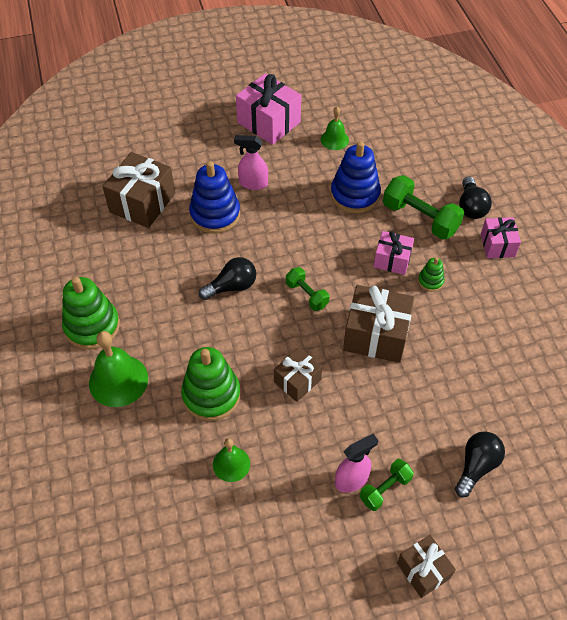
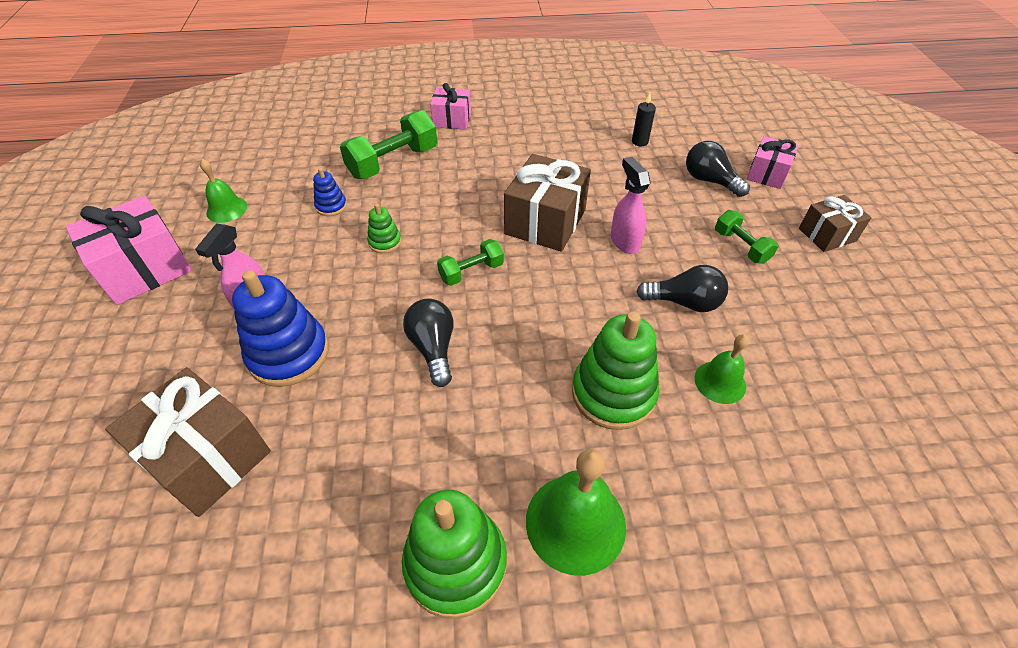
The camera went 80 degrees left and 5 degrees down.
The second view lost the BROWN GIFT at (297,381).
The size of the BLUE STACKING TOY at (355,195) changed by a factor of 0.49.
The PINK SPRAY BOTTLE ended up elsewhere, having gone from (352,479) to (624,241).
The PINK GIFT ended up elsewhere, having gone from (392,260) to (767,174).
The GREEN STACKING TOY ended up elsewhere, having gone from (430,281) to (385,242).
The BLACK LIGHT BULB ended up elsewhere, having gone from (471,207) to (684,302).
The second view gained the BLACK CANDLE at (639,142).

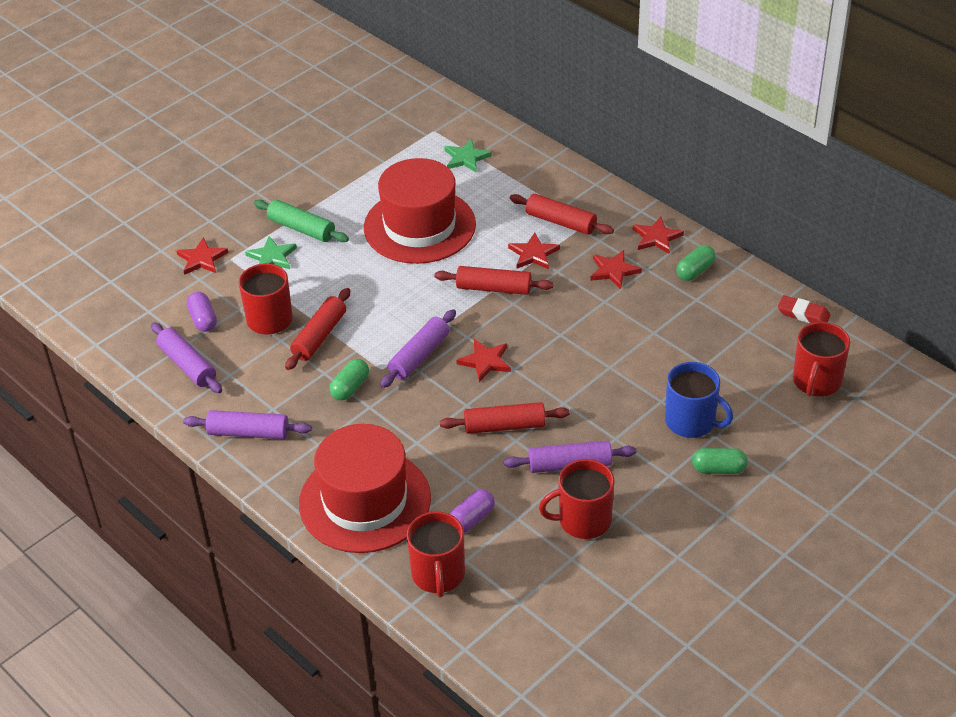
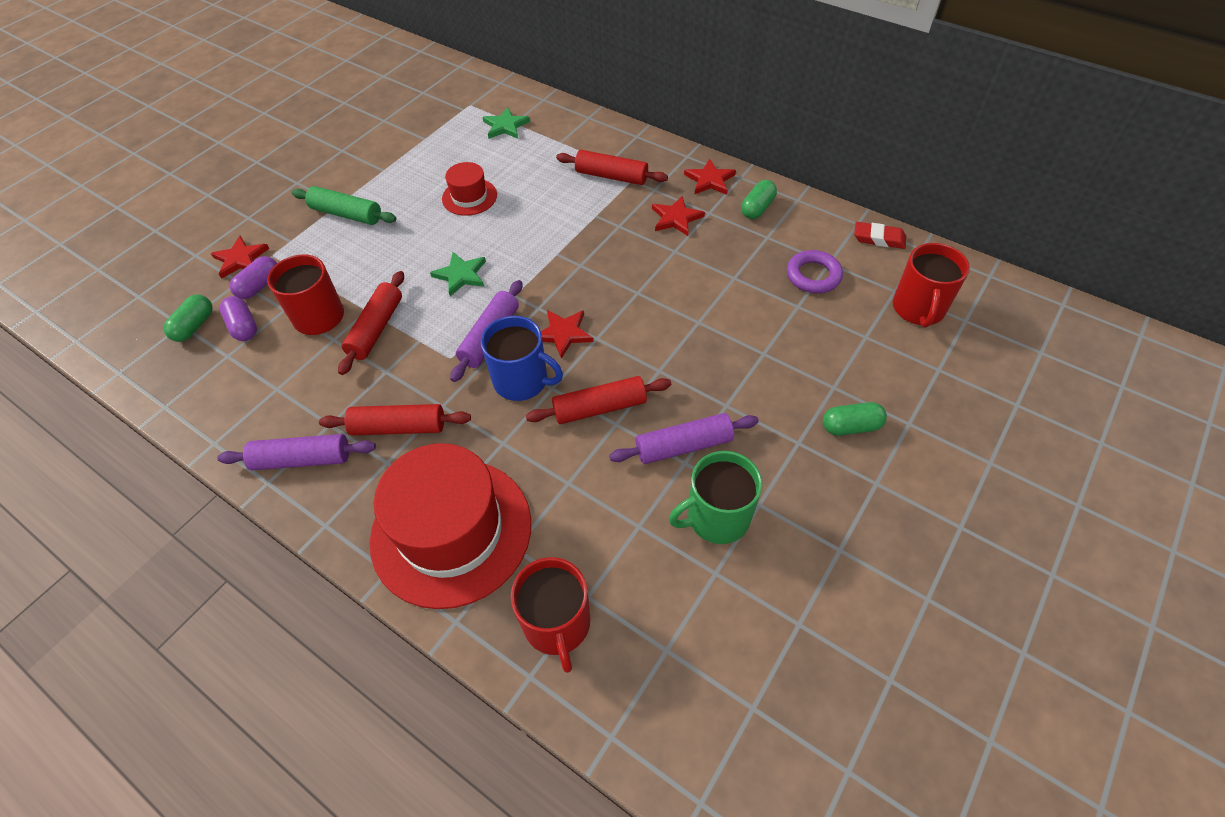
The camera went 10 degrees left and 10 degrees up.
The second view lost the PURPLE ROLLING PIN at (187,365).
The GREEN STAR ended up elsewhere, having gone from (272,257) to (461,275).
The GREEN CAPSULE ended up elsewhere, having gone from (350,387) to (194,326).
The size of the RED HAT at (419,226) changed by a factor of 0.48.
The RED ROLLING PIN ended up elsewhere, having gone from (493,288) to (398,427).
The PURPLE CAPSULE ended up elsewhere, having gone from (471,519) to (259,286).
The second view lost the RED STAR at (533,254).
What was the RED MUG at (583,520) turned into the GREEN MUG at (716,517).
The BLUE MUG ended up elsewhere, having gone from (691,421) to (522,381).
The second view gained the PURPLE RING at (813,276).

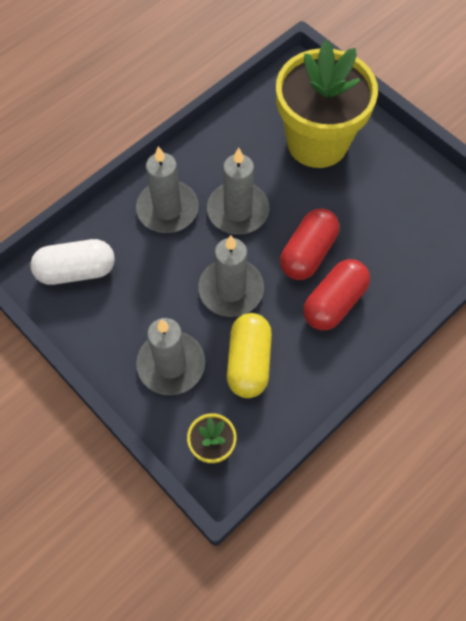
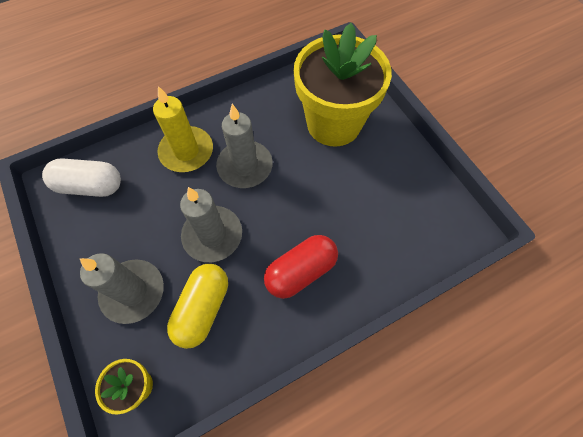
The camera went 15 degrees right and 0 degrees up.
What was the GREY CANDLE at (167,209) turned into the YELLOW CANDLE at (186,151).
The second view lost the RED CAPSULE at (308,253).

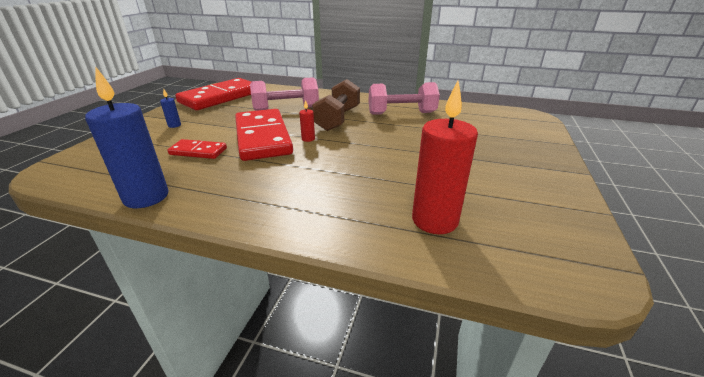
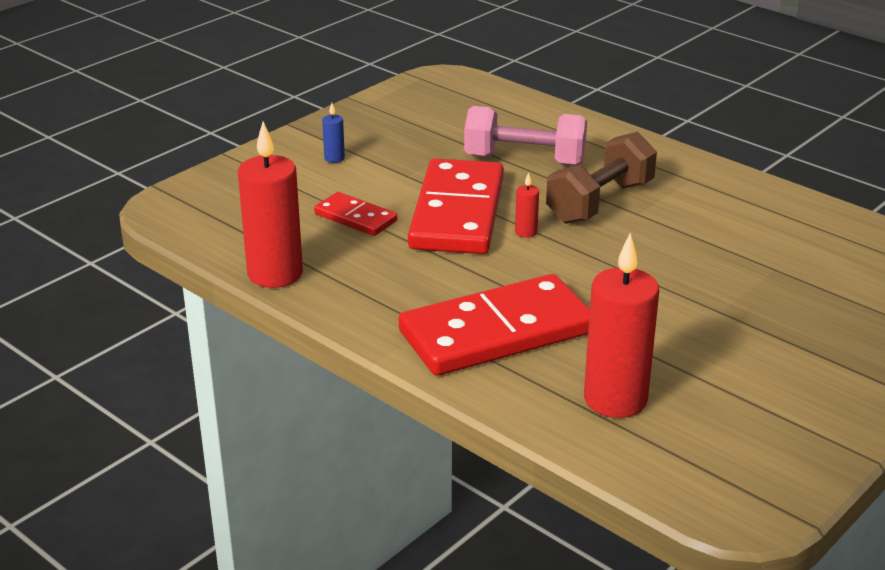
The camera went 25 degrees right and 0 degrees up.
What was the BLUE CANDLE at (146,197) turned into the RED CANDLE at (275,274).
The RED DOMINO ended up elsewhere, having gone from (220,97) to (497,332).
The second view lost the PINK DUMBBELL at (401,113).

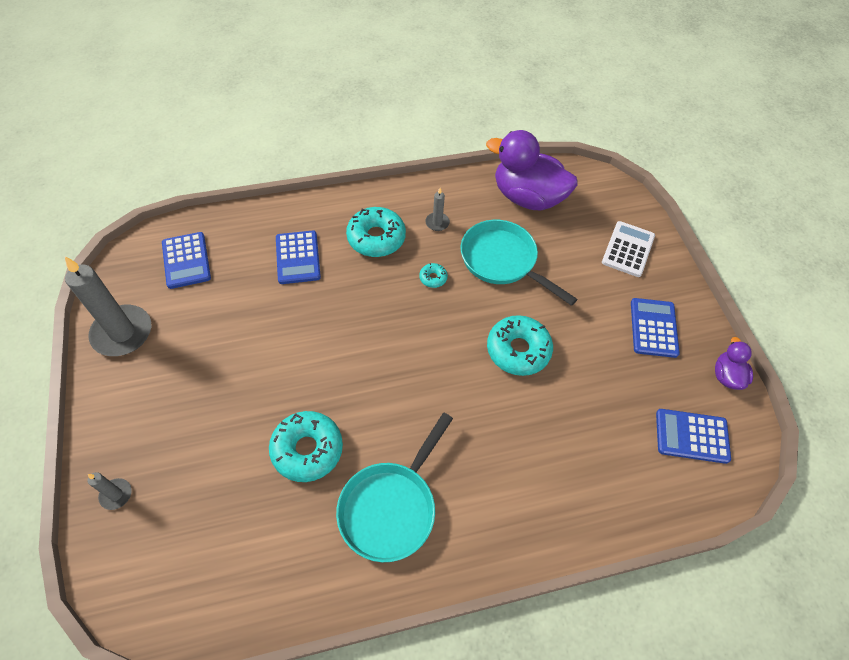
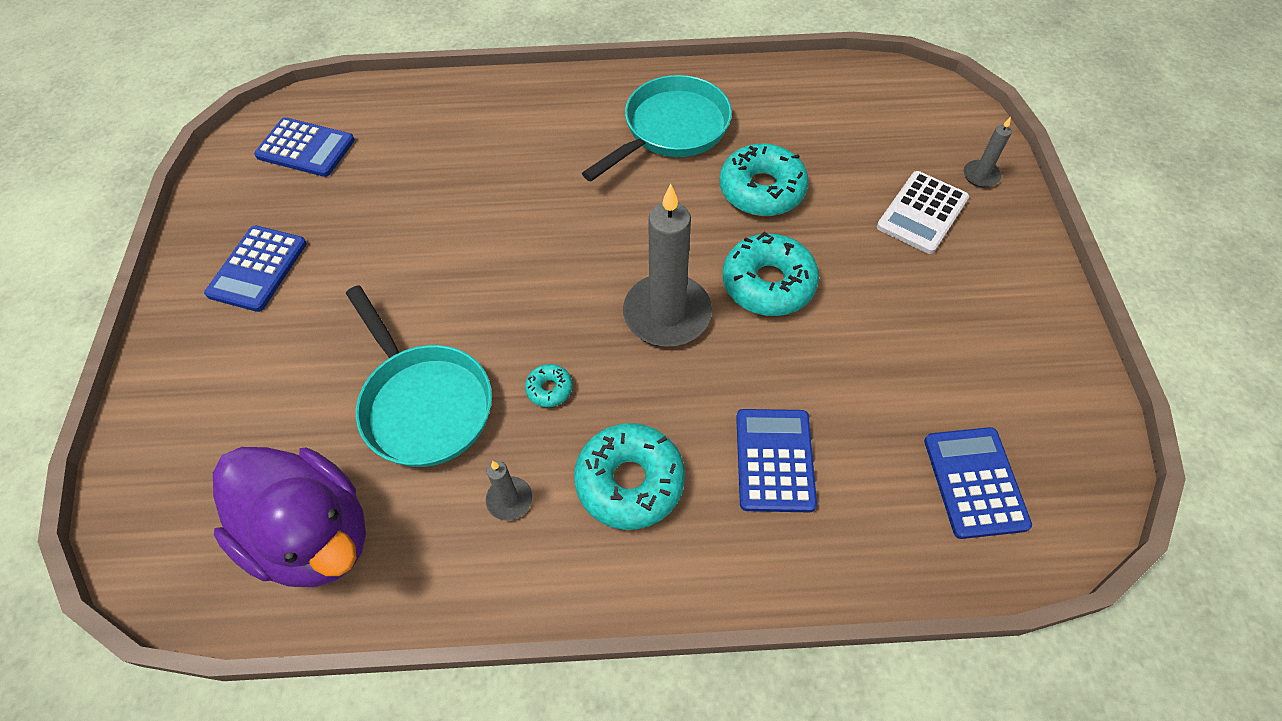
The camera went 165 degrees left and 0 degrees up.
The GREY CANDLE ended up elsewhere, having gone from (122,333) to (667,314).
The TURQUOISE DONUT ended up elsewhere, having gone from (518,350) to (768,284).
The WHITE CALCULATOR ended up elsewhere, having gone from (628,249) to (922,213).
The second view lost the PURPLE DUCK at (726,376).

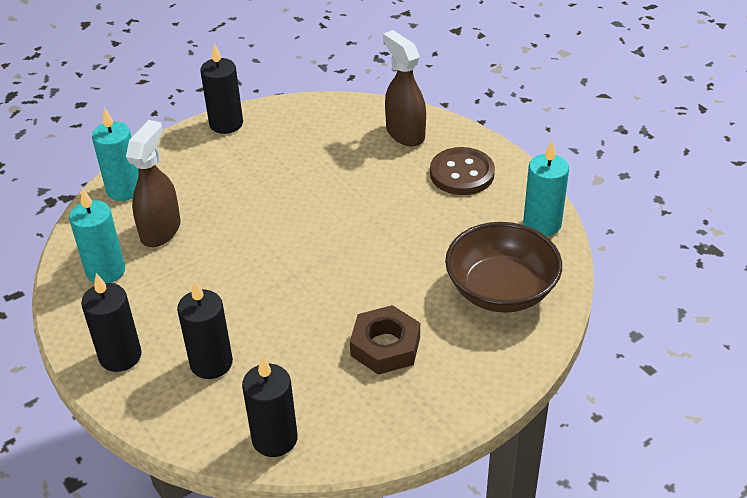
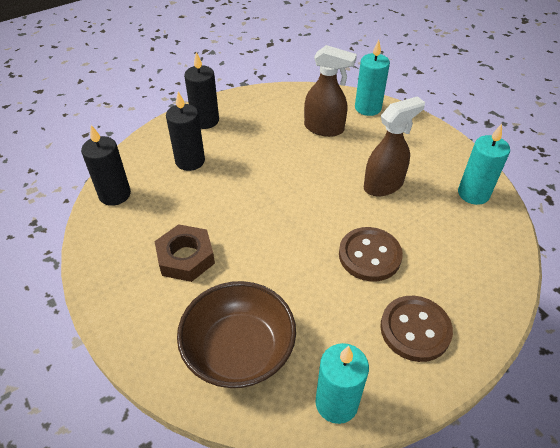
The camera went 90 degrees right and 5 degrees up.
The TURQUOISE CANDLE ended up elsewhere, having gone from (106,271) to (473,193).
The second view lost the BLACK CANDLE at (226,124).
The BROWN SPRAY BOTTLE ended up elsewhere, having gone from (405,133) to (383,185).
The second view gained the BROWN BUTTON at (369,255).

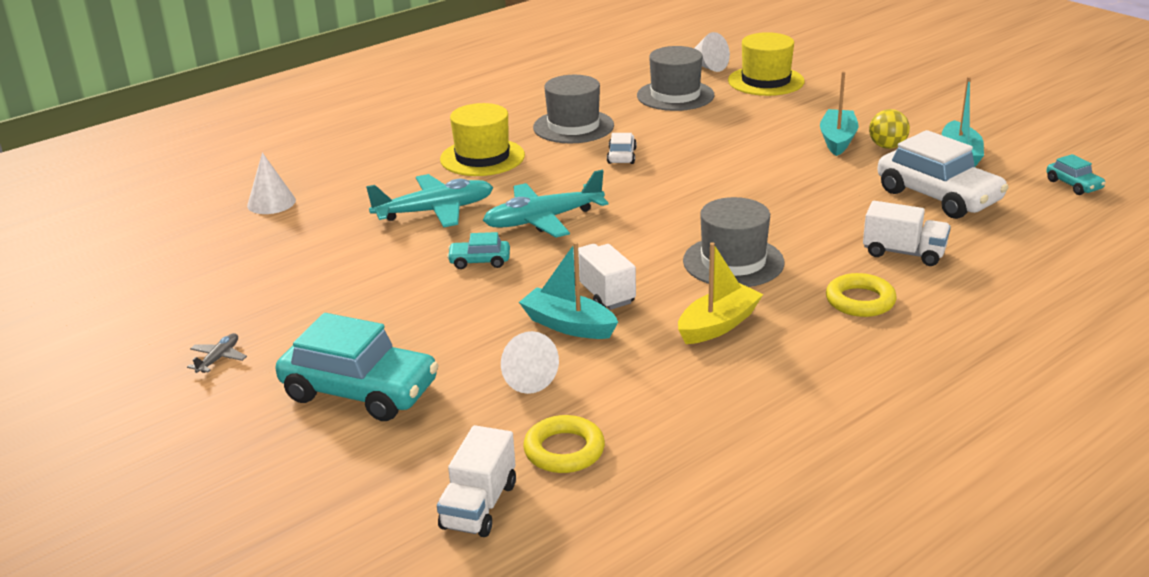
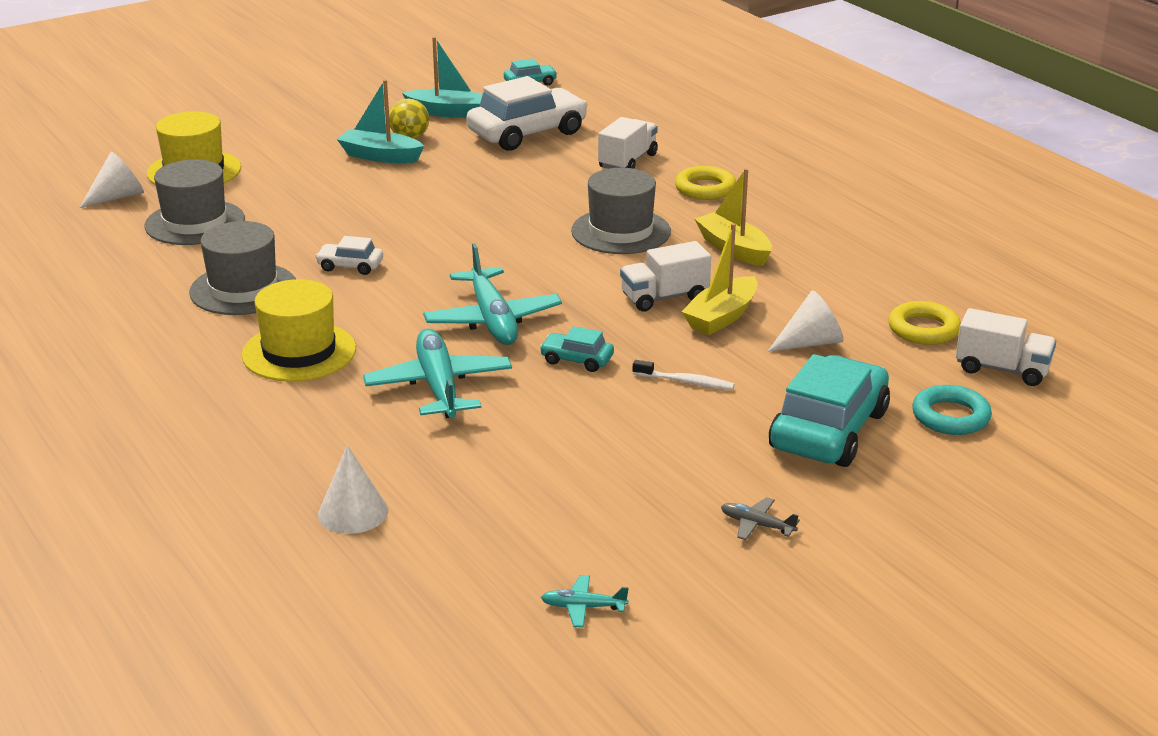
The camera went 85 degrees left and 0 degrees up.
The TURQUOISE CAR at (479,261) ended up facing another way, 105 degrees clockwise from before.
What was the TURQUOISE BOAT at (568,325) turned into the YELLOW BOAT at (721,317).
The second view gained the TURQUOISE PLANE at (583,607).
The second view gained the WHITE TOOTHBRUSH at (686,382).
The second view gained the TURQUOISE RING at (950,416).

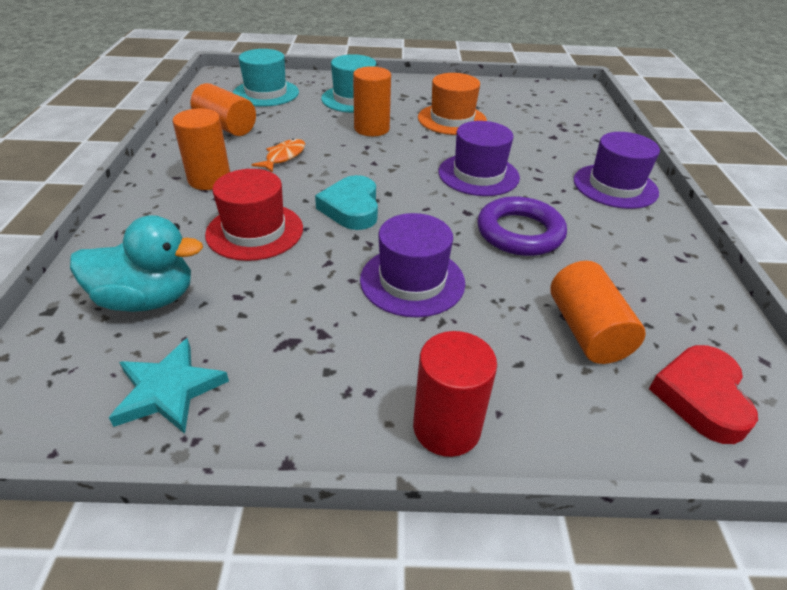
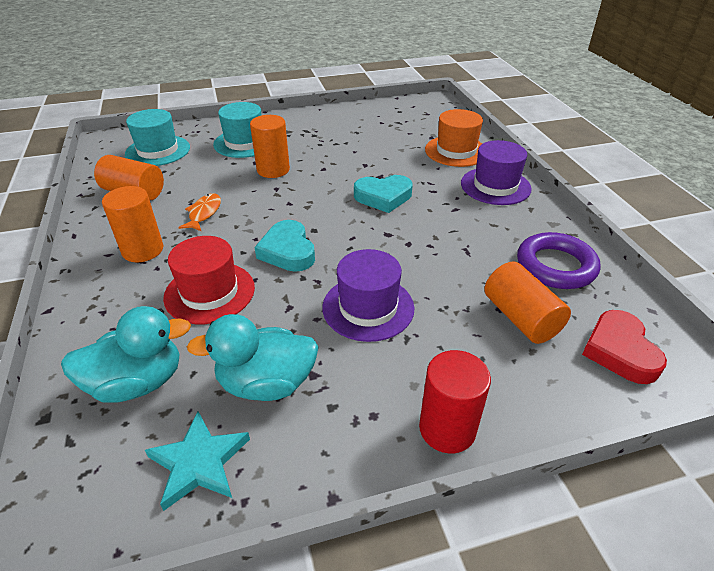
The camera went 15 degrees left and 0 degrees up.
The ORANGE HAT ended up elsewhere, having gone from (452,119) to (456,151).
Where the PURPLE HAT stood at (478,174), the TURQUOISE HEART came to stand at (383,197).
The PURPLE RING ended up elsewhere, having gone from (520,232) to (555,266).
The second view gained the TURQUOISE DUCK at (266,383).

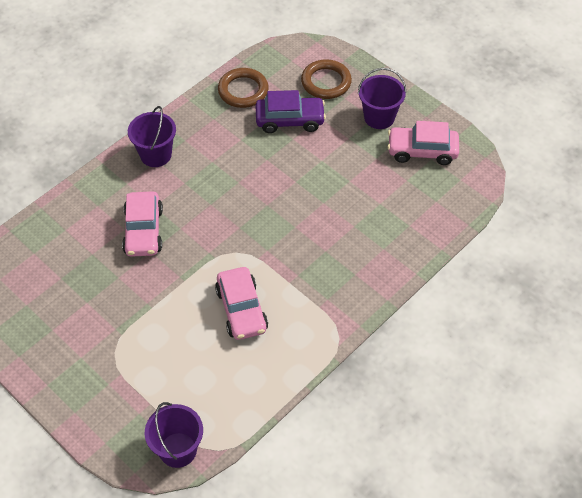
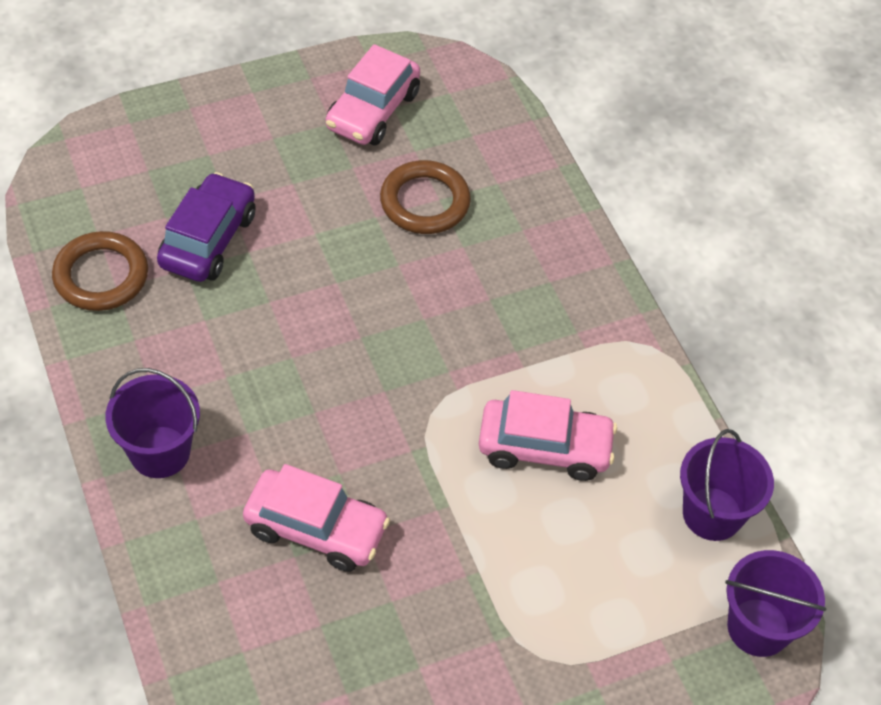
The camera went 70 degrees left and 0 degrees up.
The BROWN RING ended up elsewhere, having gone from (326,82) to (425,202).
The PURPLE BUCKET ended up elsewhere, having gone from (379,117) to (712,514).

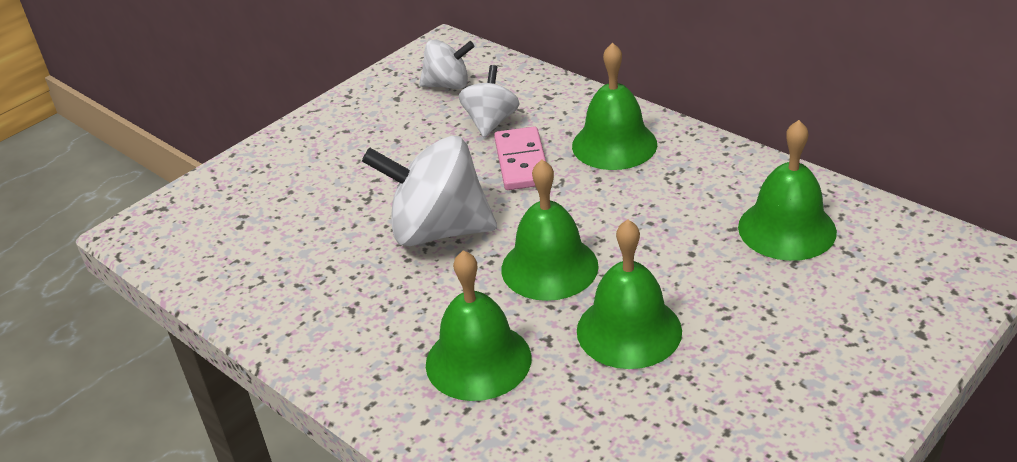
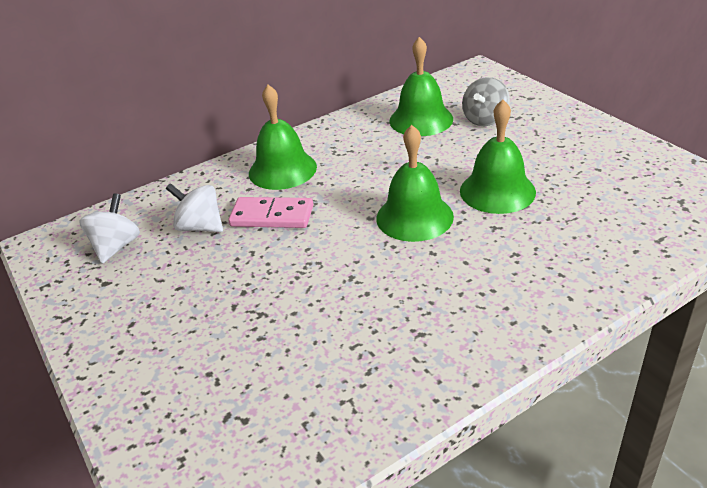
The camera went 75 degrees left and 0 degrees up.
The second view lost the WHITE SPINNING TOP at (438,230).
The second view lost the GREEN BELL at (478,360).
The second view gained the GREY SPINNING TOP at (485,119).

